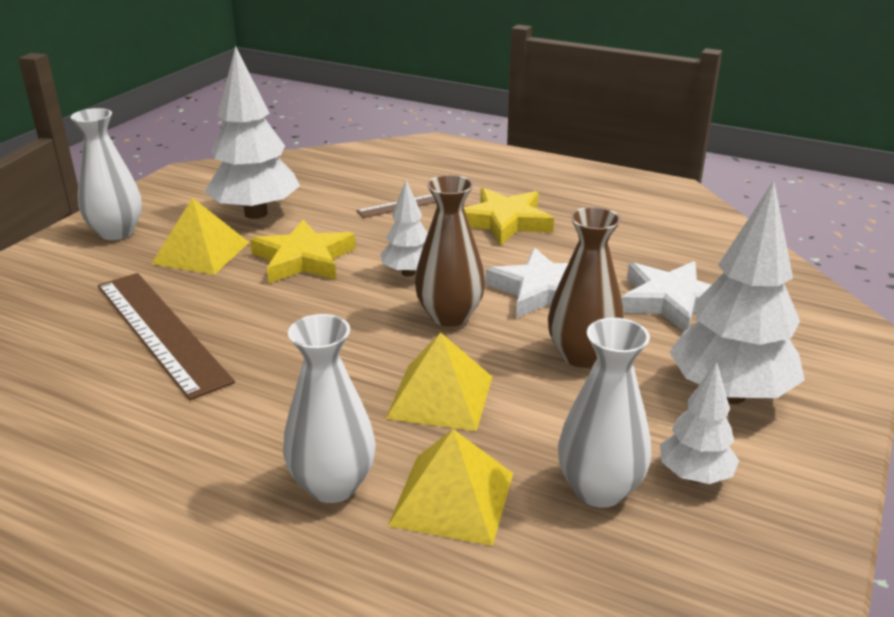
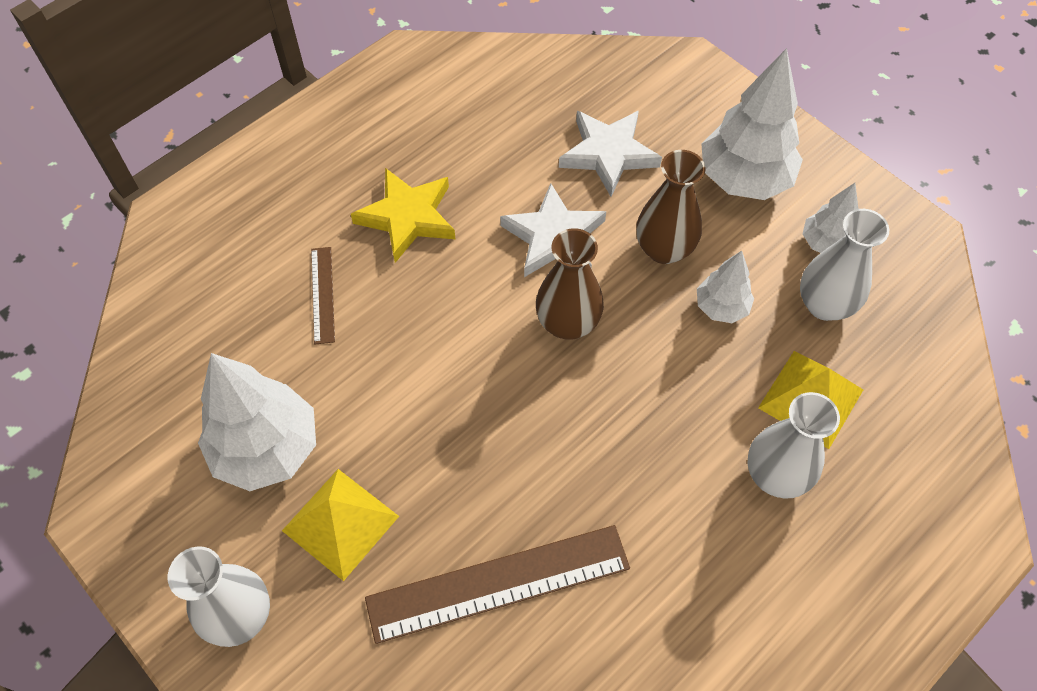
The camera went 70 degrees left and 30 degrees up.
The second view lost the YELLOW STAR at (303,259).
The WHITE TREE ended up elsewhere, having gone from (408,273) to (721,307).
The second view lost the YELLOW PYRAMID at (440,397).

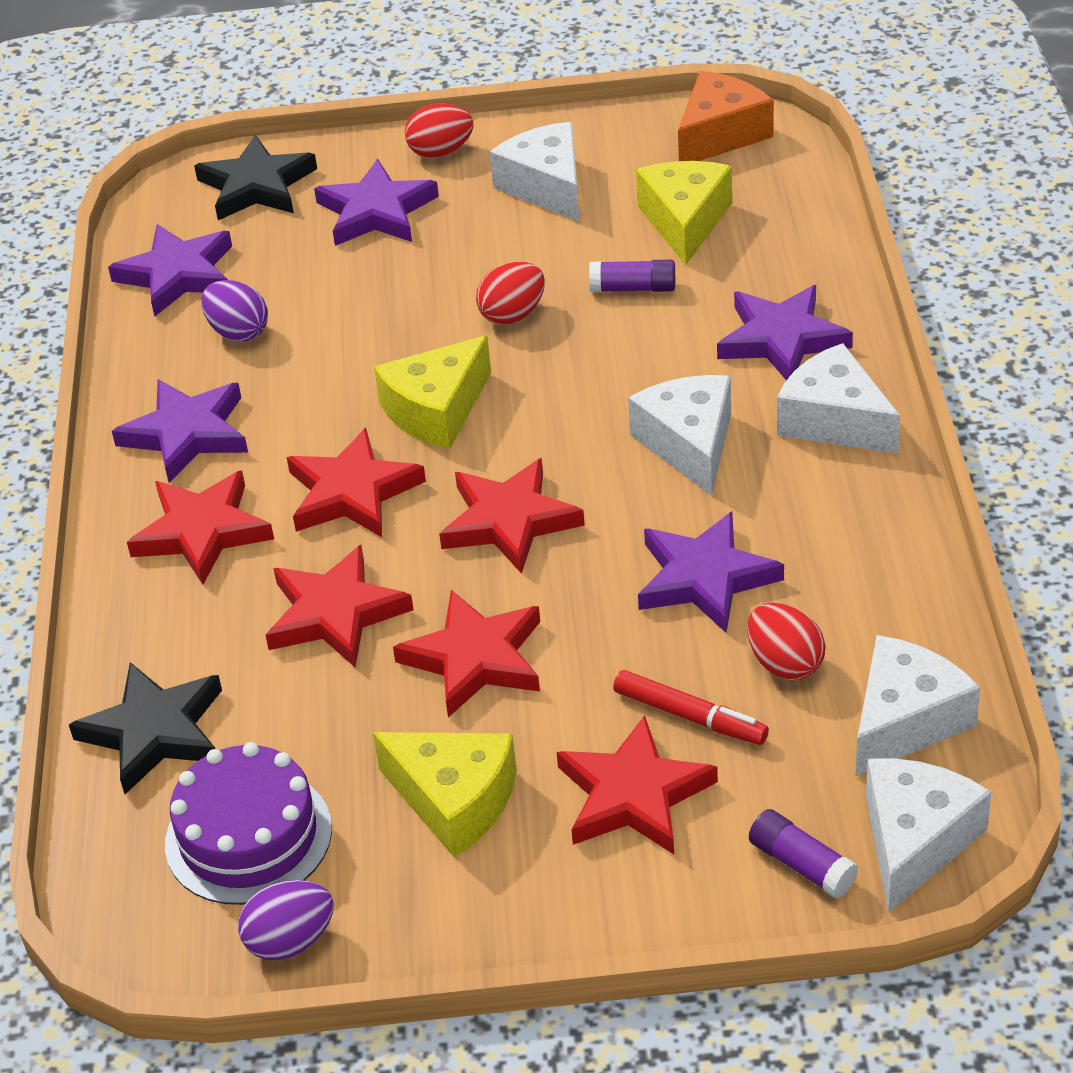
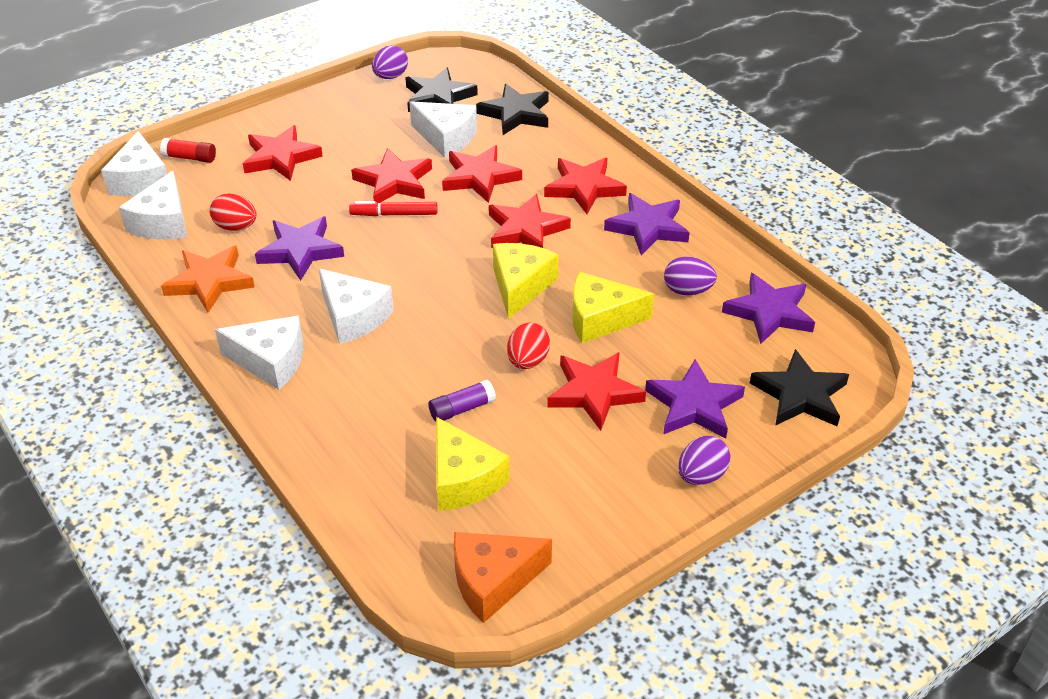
The camera went 145 degrees right and 0 degrees up.
Where the PURPLE CAKE stood at (248,836), the BLACK STAR came to stand at (438,97).
The YELLOW CHEESE ended up elsewhere, having gone from (454,801) to (600,319).
What was the RED EGG at (440,152) turned into the PURPLE EGG at (701,475).
The RED STAR ended up elsewhere, having gone from (509,521) to (594,393).
The WHITE CHEESE ended up elsewhere, having gone from (547,186) to (446,138).
The RED MARKER ended up elsewhere, having gone from (690,716) to (394,214).
The ORANGE CHEESE at (720,135) ended up facing another way, 60 degrees clockwise from before.
The second view lost the PURPLE STAR at (781,339).
What was the PURPLE GLUE STICK at (802,865) turned into the RED GLUE STICK at (190,158).
The second view gained the ORANGE STAR at (210,282).

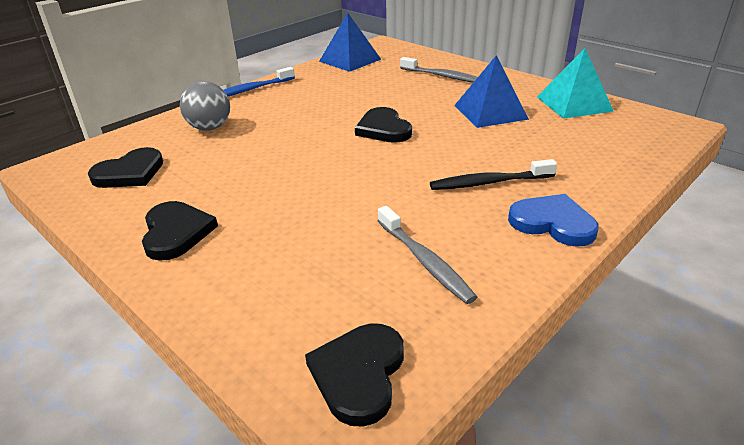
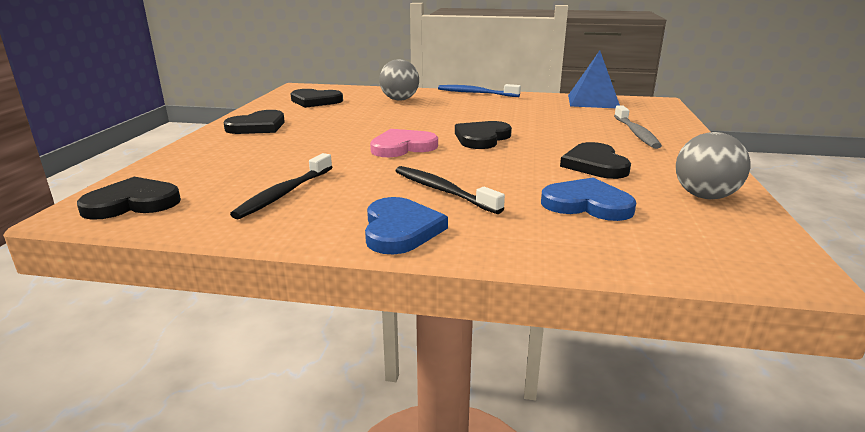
The camera went 55 degrees right and 10 degrees down.
What was the GREY TOOTHBRUSH at (425,261) turned into the BLACK TOOTHBRUSH at (284,193).
Where the BLUE PYRAMID stood at (490,112), the BLACK HEART came to stand at (595,165).
Where the TURQUOISE PYRAMID stood at (573,104), the GREY BALL came to stand at (704,196).
The second view gained the PINK HEART at (402,147).
The second view gained the BLUE HEART at (587,204).

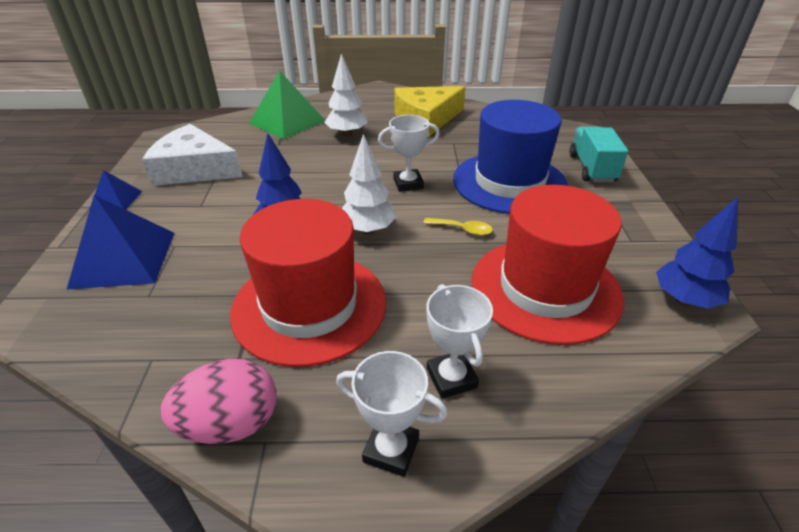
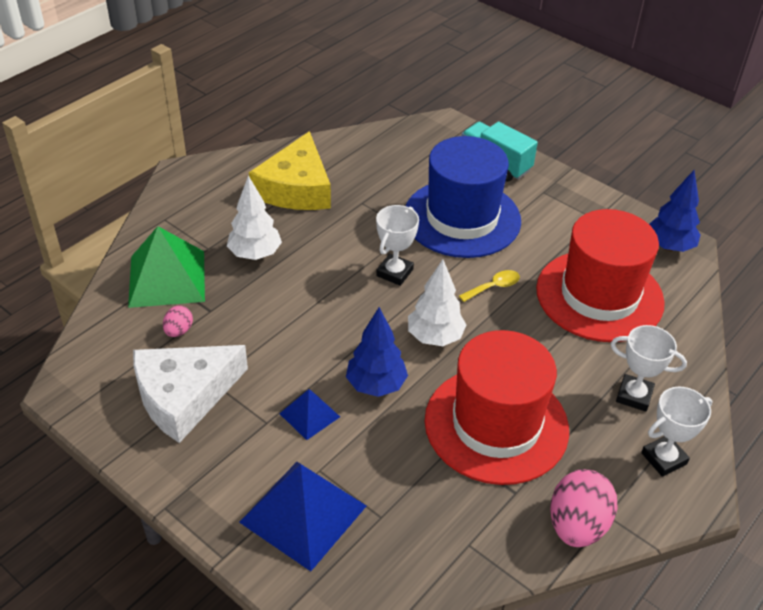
The camera went 50 degrees left and 5 degrees up.
The BLUE PYRAMID ended up elsewhere, having gone from (116,200) to (309,415).
The second view gained the PINK EGG at (179,331).

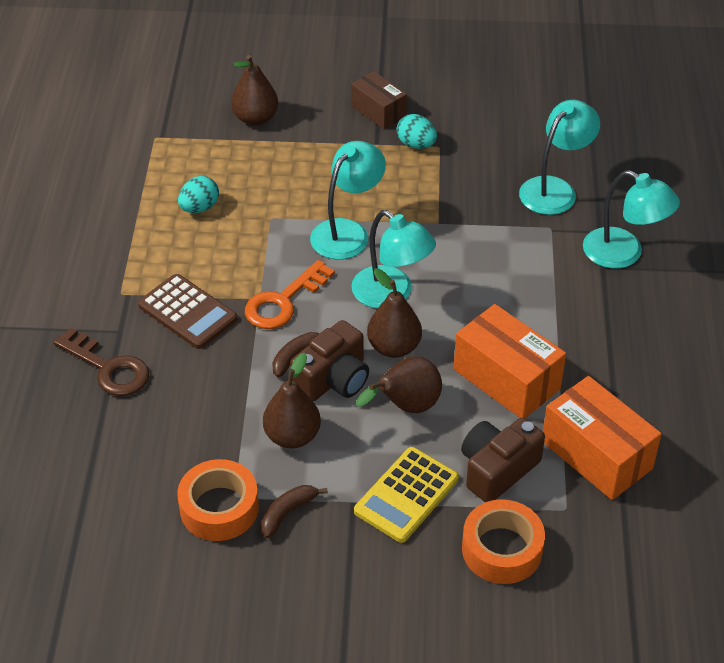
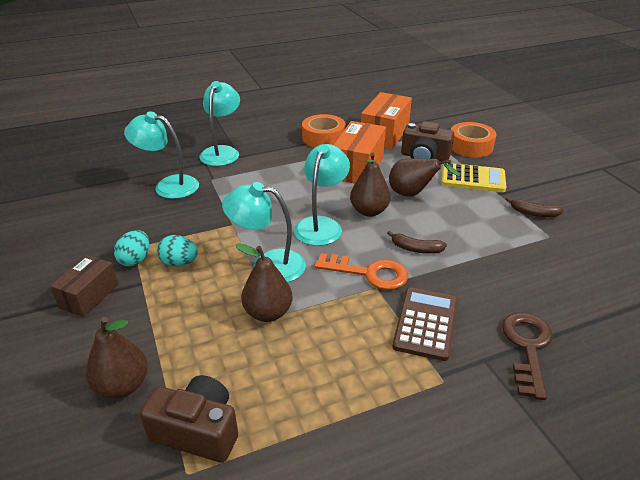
The camera went 115 degrees left and 10 degrees down.
The ORANGE TAPE ended up elsewhere, having gone from (219,508) to (323,138).
The TURQUOISE EGG ended up elsewhere, having gone from (199,208) to (179,263).
The BROWN PEAR ended up elsewhere, having gone from (292,436) to (268,313).
The BROWN CAMERA ended up elsewhere, having gone from (333,379) to (197,431).

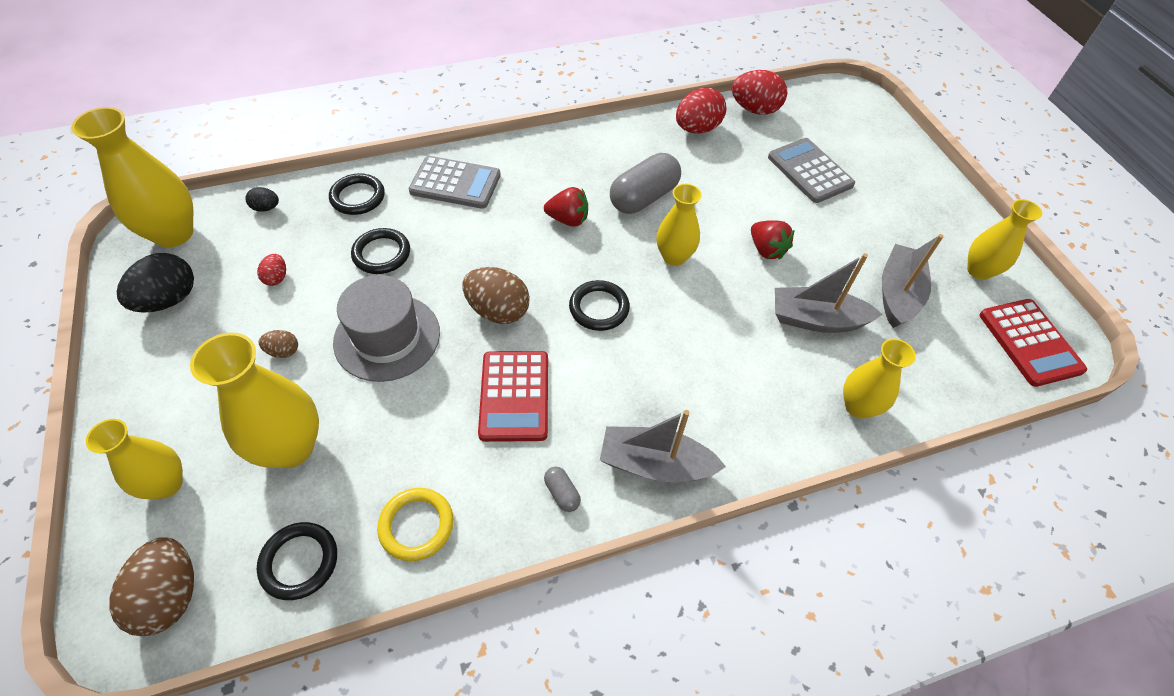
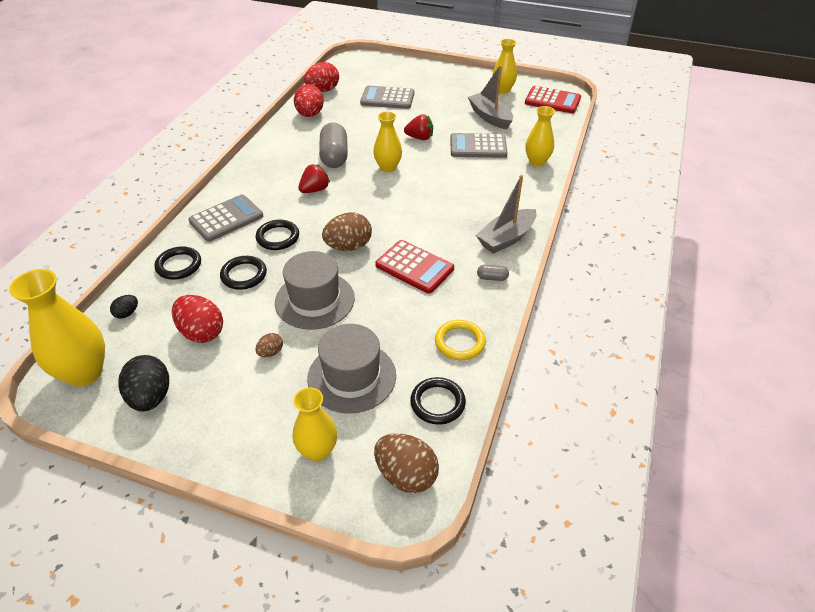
The camera went 50 degrees left and 10 degrees down.
Where the YELLOW VASE stood at (291,447), the GREY HAT came to stand at (352,377).
The size of the RED EGG at (276,278) changed by a factor of 1.98.
The BLACK RING ended up elsewhere, having gone from (599,308) to (278,237).
Where the GREY BOAT stood at (816,319), the GREY CALCULATOR came to stand at (478,147).

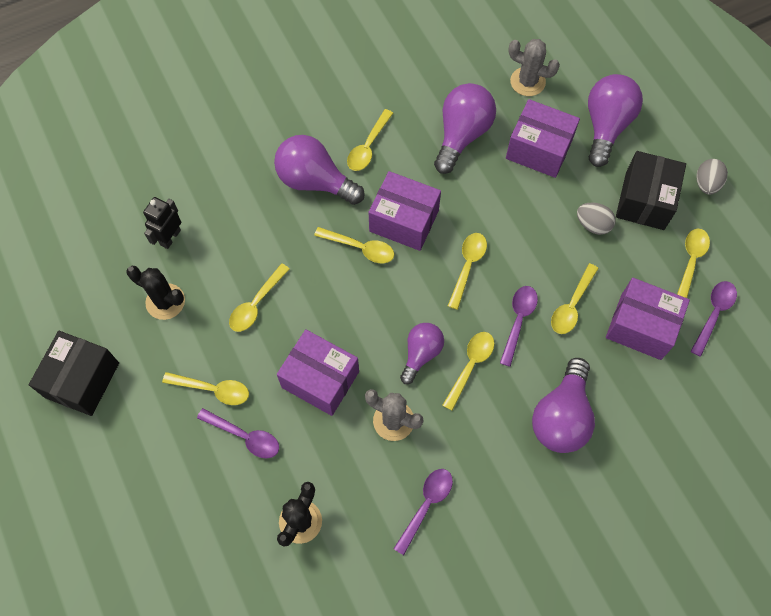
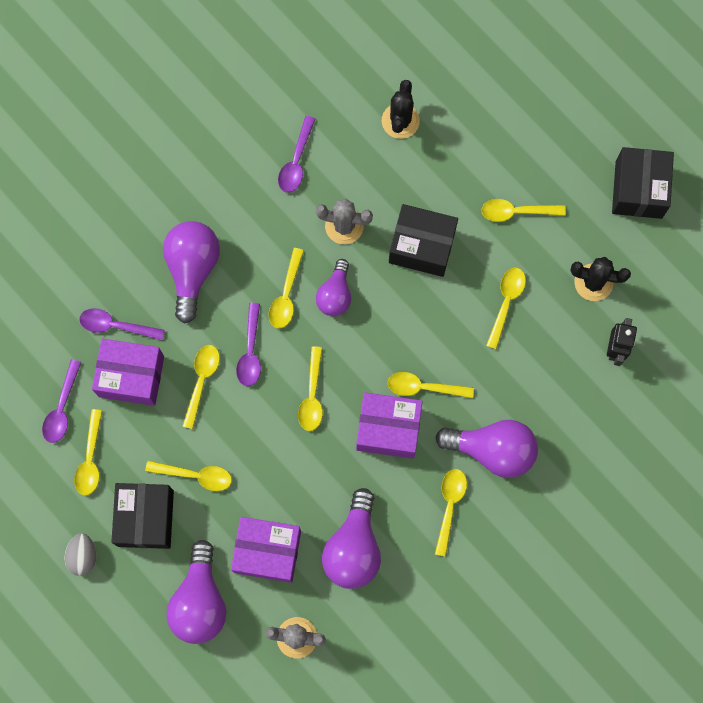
The camera went 165 degrees right and 10 degrees up.
The PURPLE SPOON ended up elsewhere, having gone from (244,436) to (116,326).
What was the PURPLE BOX at (320,379) turned into the BLACK BOX at (422,246).
Where the GREY EGG stood at (593,225), the YELLOW SPOON came to stand at (195,475).

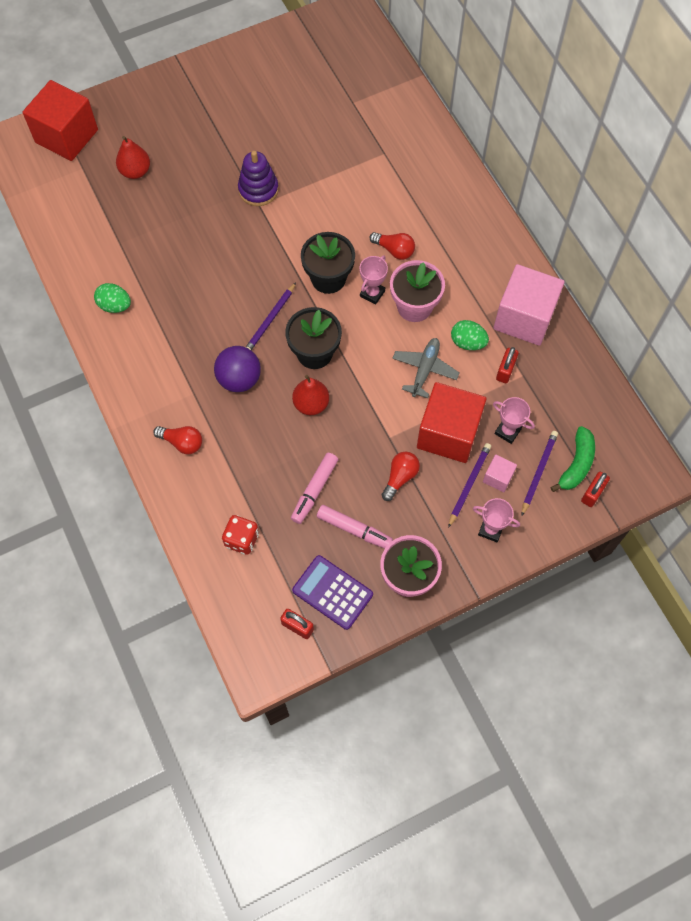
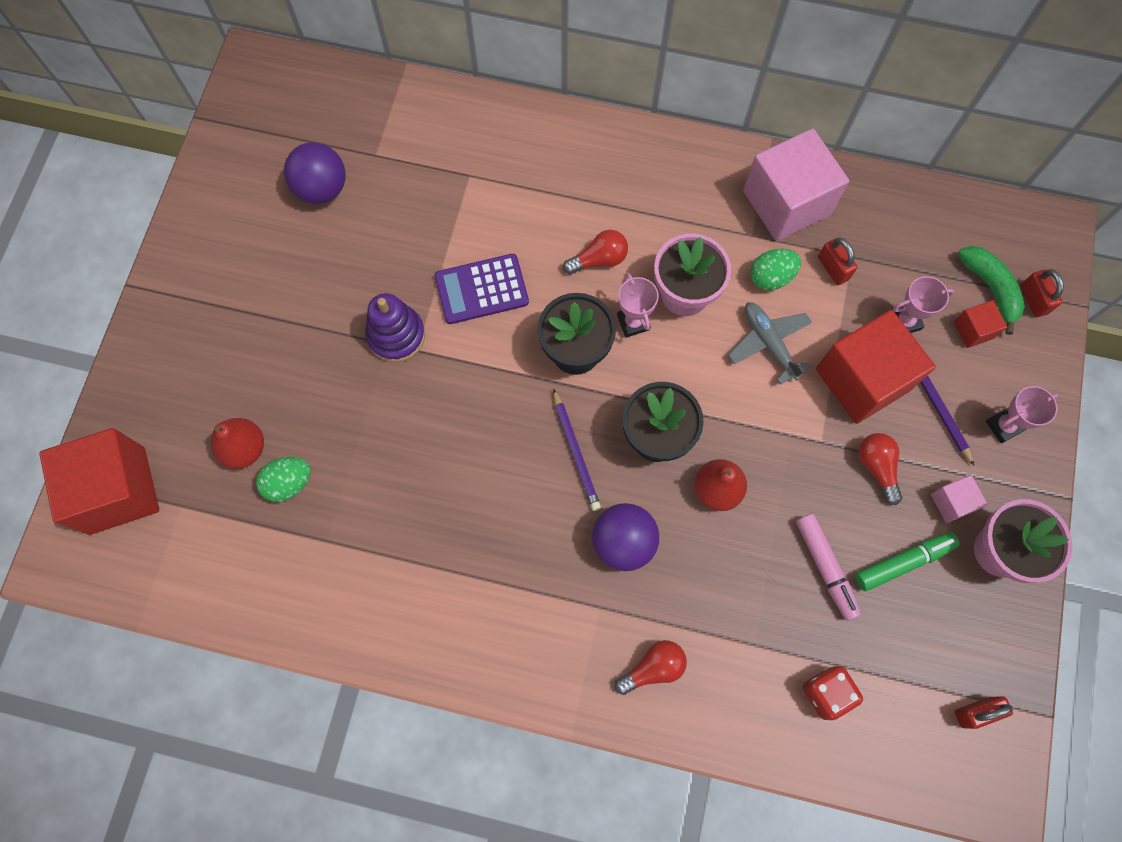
The camera went 50 degrees left and 5 degrees up.
The GREEN EGG ended up elsewhere, having gone from (115,305) to (289,483).
The PURPLE CALCULATOR ended up elsewhere, having gone from (332,592) to (481,289).
What was the PINK MARKER at (354,529) turned into the GREEN MARKER at (903,562).
The PINK CUBE ended up elsewhere, having gone from (498,477) to (952,502).
Where the PURPLE PENCIL stood at (538,472), the RED CUBE came to stand at (973,330).
The second view gained the PURPLE BALL at (322,189).

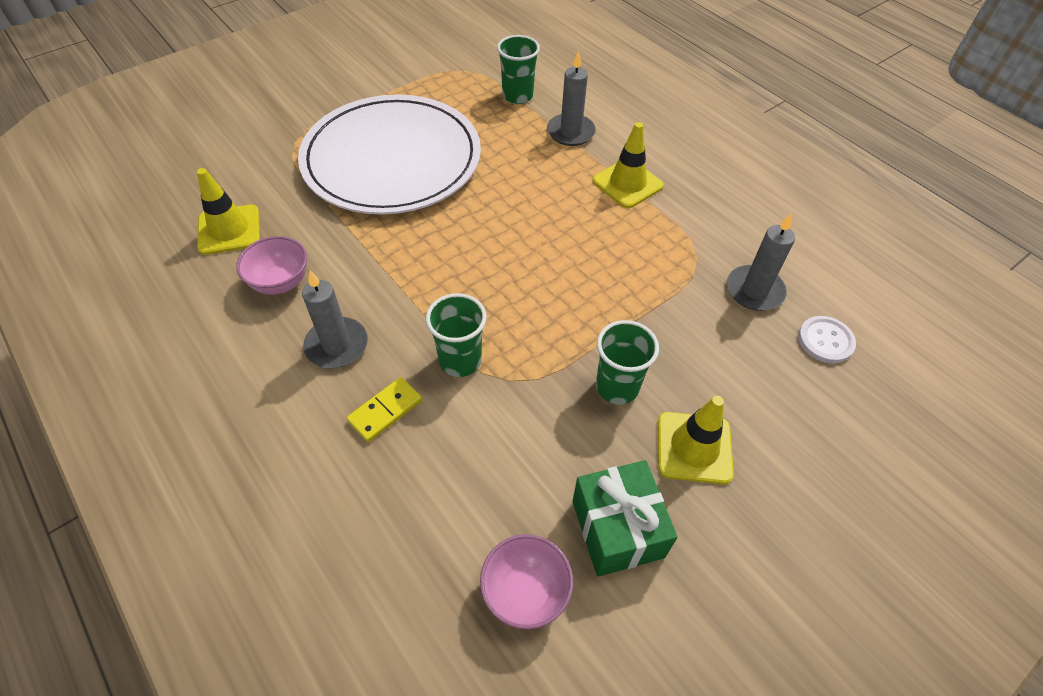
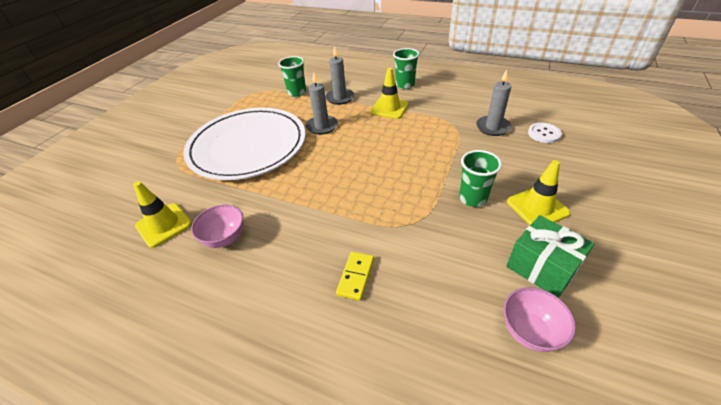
The camera went 25 degrees left and 10 degrees down.
The GREY CANDLE ended up elsewhere, having gone from (337,345) to (322,126).
The GREEN CUP ended up elsewhere, having gone from (460,360) to (405,85).

